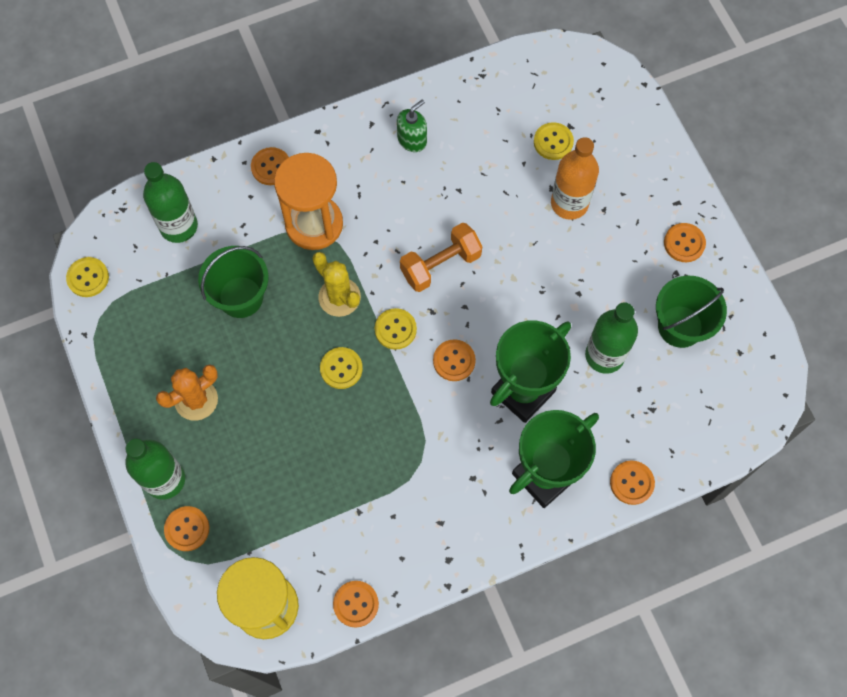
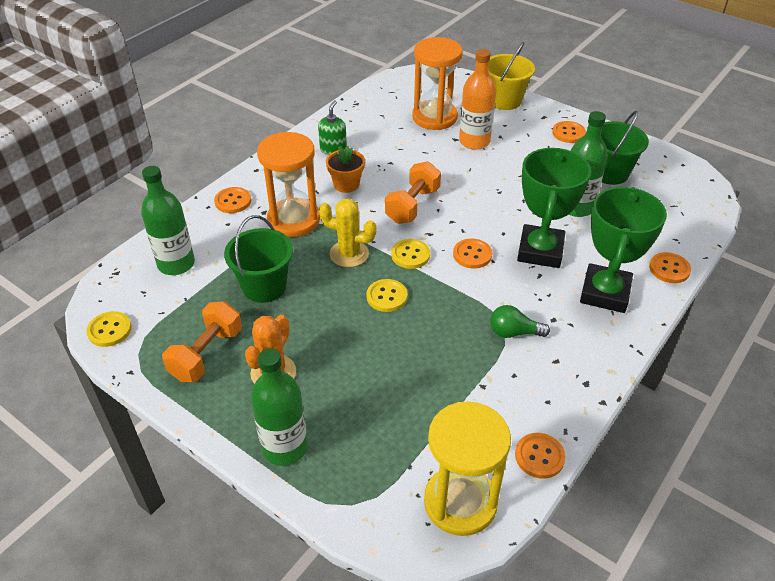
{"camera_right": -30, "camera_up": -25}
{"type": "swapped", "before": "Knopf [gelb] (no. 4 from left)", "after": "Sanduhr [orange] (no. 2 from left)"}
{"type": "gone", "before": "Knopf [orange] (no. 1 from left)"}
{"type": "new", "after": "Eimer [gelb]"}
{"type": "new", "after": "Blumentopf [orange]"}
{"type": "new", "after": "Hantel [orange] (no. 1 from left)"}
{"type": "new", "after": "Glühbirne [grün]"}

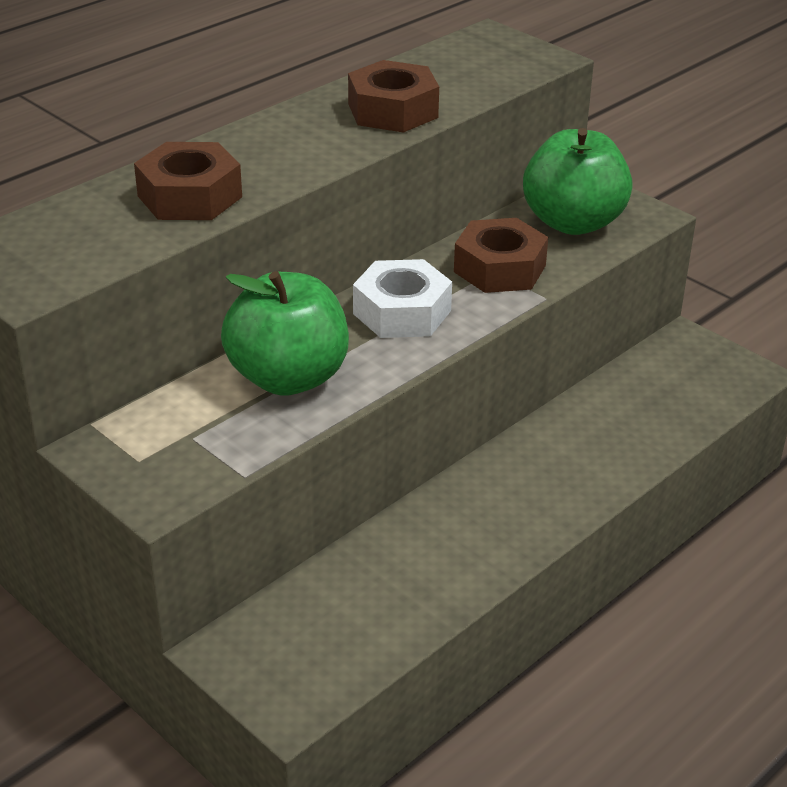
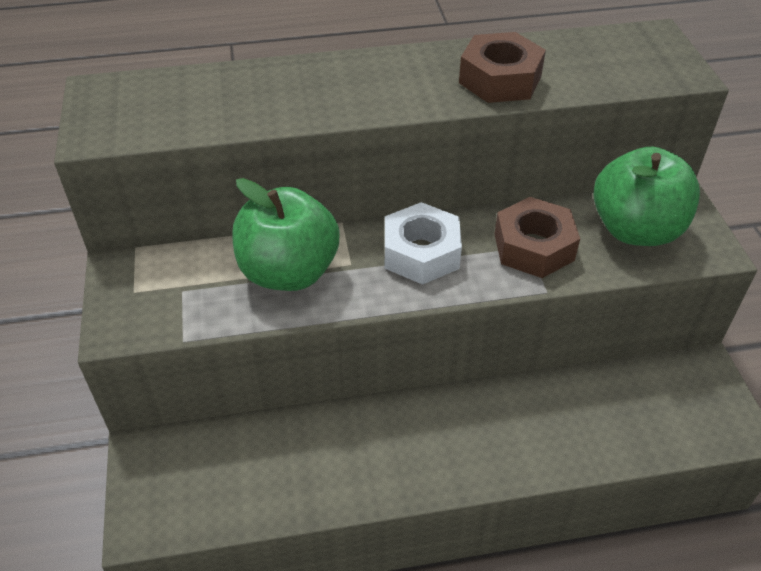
{"camera_right": 35, "camera_up": 10}
{"type": "gone", "before": "Sechskantmutter [braun] (no. 1 from left)"}

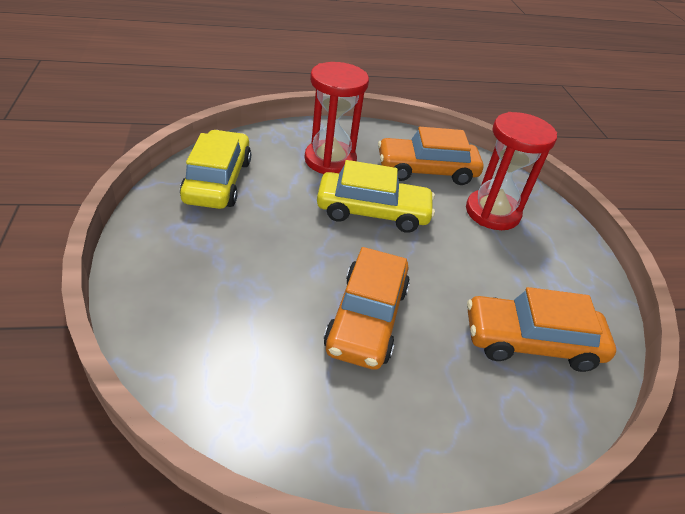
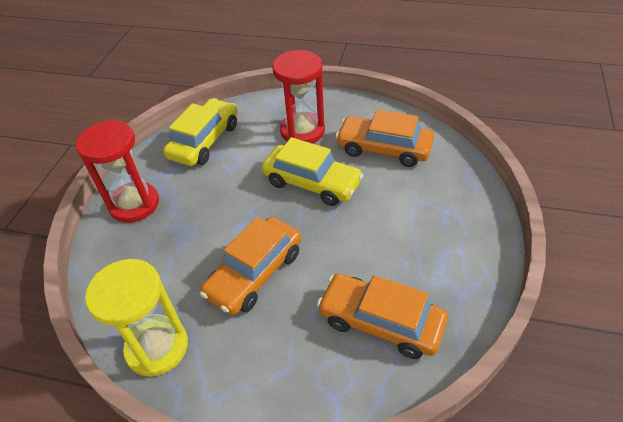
{"camera_right": 30, "camera_up": 5}
{"type": "shifted", "before": "Sanduhr [rot] (no. 2 from left in the first image)", "after": "Sanduhr [rot] (no. 1 from left)"}
{"type": "new", "after": "Sanduhr [gelb]"}

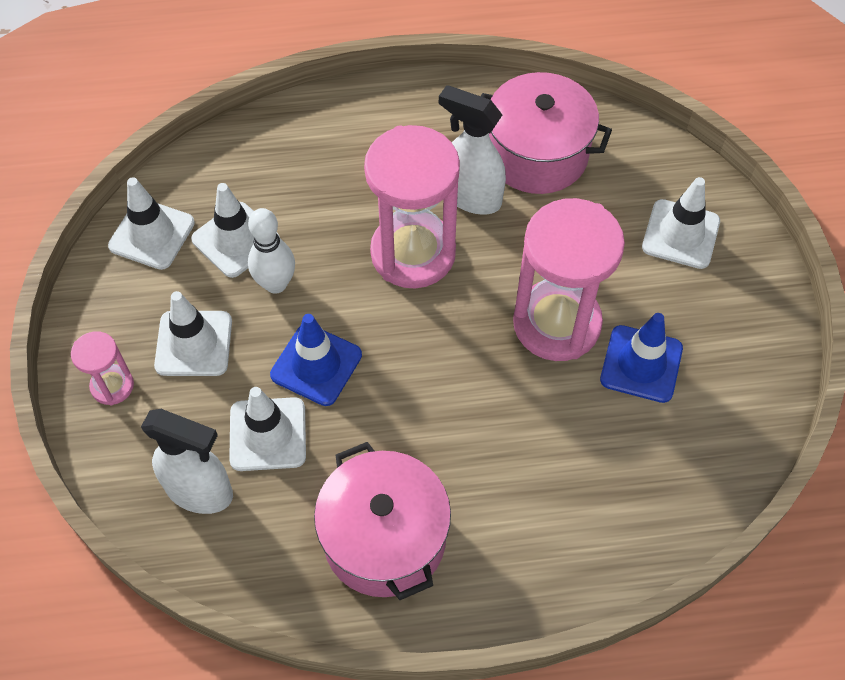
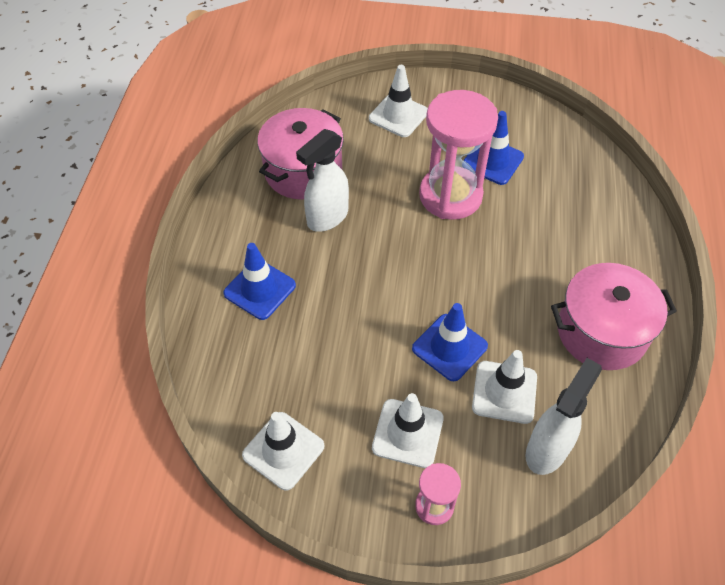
{"camera_right": -75, "camera_up": -5}
{"type": "gone", "before": "Sanduhr [rosa] (no. 2 from left)"}
{"type": "gone", "before": "Leitkegel [weiß] (no. 3 from left)"}
{"type": "gone", "before": "Bowlingkegel [weiß]"}
{"type": "new", "after": "Leitkegel [blau] (no. 1 from left)"}

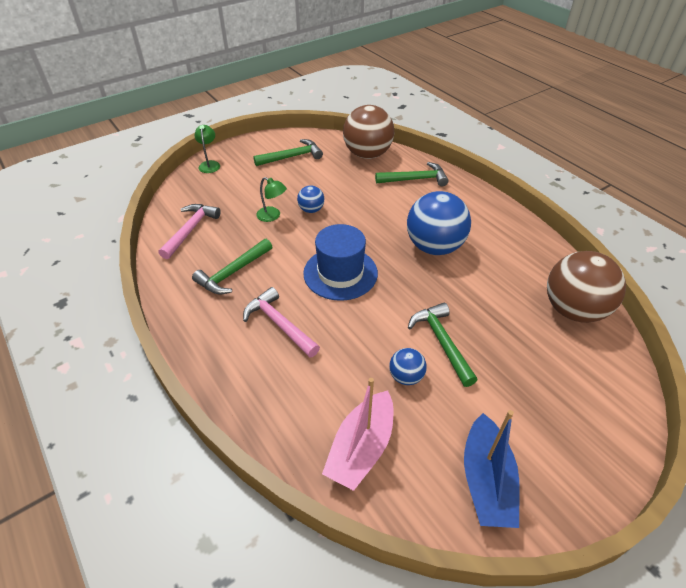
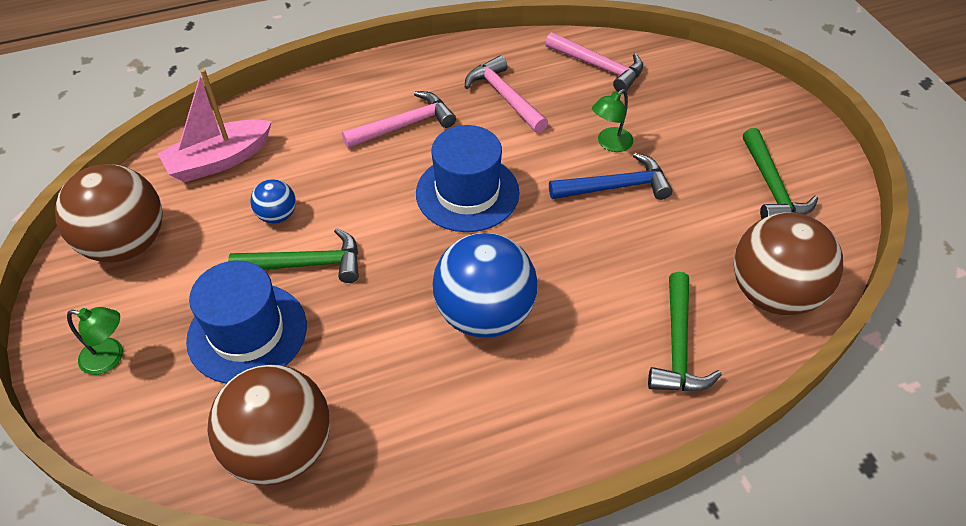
{"camera_right": 105, "camera_up": 5}
{"type": "shifted", "before": "Lampe [grün] (no. 1 from left)"}
{"type": "swapped", "before": "Ball [blau] (no. 1 from left)", "after": "Hammer [blau]"}
{"type": "repainted", "before": "Hammer [grün] (no. 1 from left)", "after": "Hammer [rosa] (no. 2 from left)"}
{"type": "rotated", "before": "Boot [rosa]", "turn": -75}
{"type": "swapped", "before": "Boot [blau]", "after": "Ball [braun] (no. 1 from left)"}
{"type": "new", "after": "Hut [blau] (no. 1 from left)"}

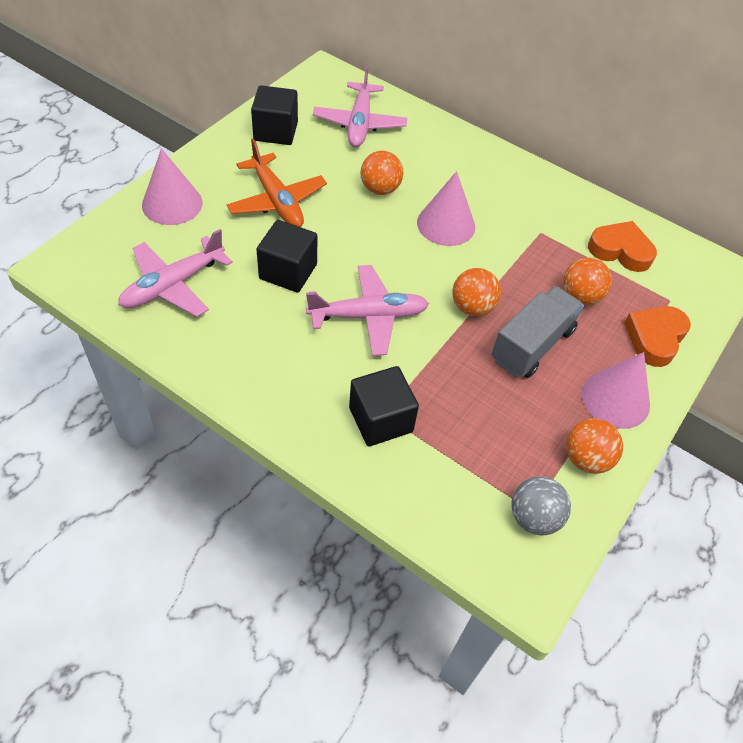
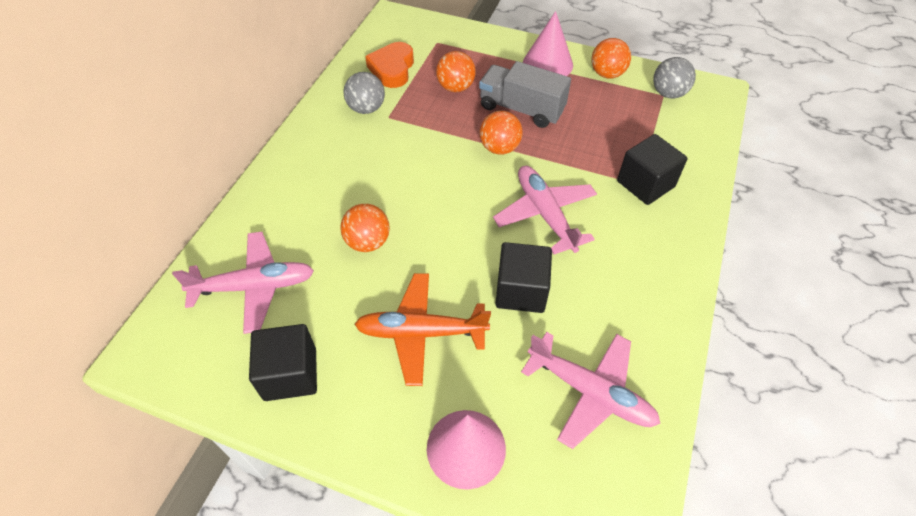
{"camera_right": -100, "camera_up": 0}
{"type": "rotated", "before": "Flugzeug [orange]", "turn": -135}
{"type": "gone", "before": "Kegel [rosa] (no. 2 from left)"}
{"type": "gone", "before": "Herz [orange] (no. 2 from left)"}
{"type": "new", "after": "Ball [grau] (no. 1 from left)"}

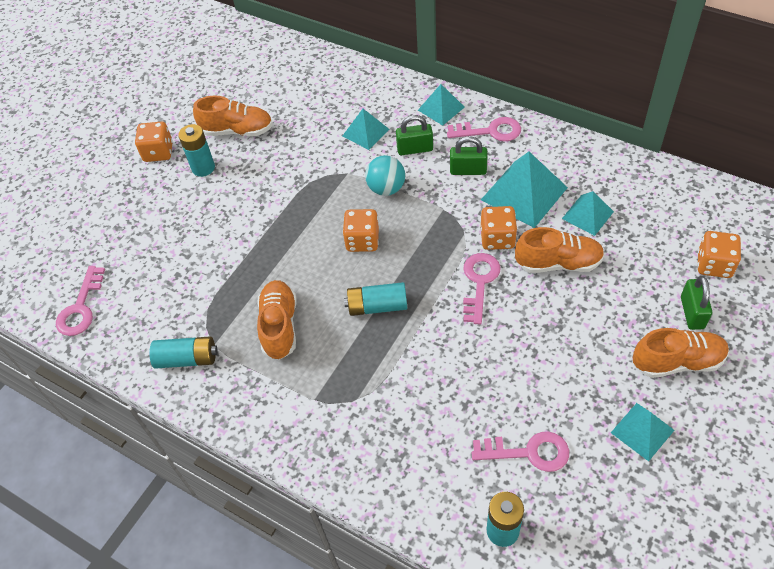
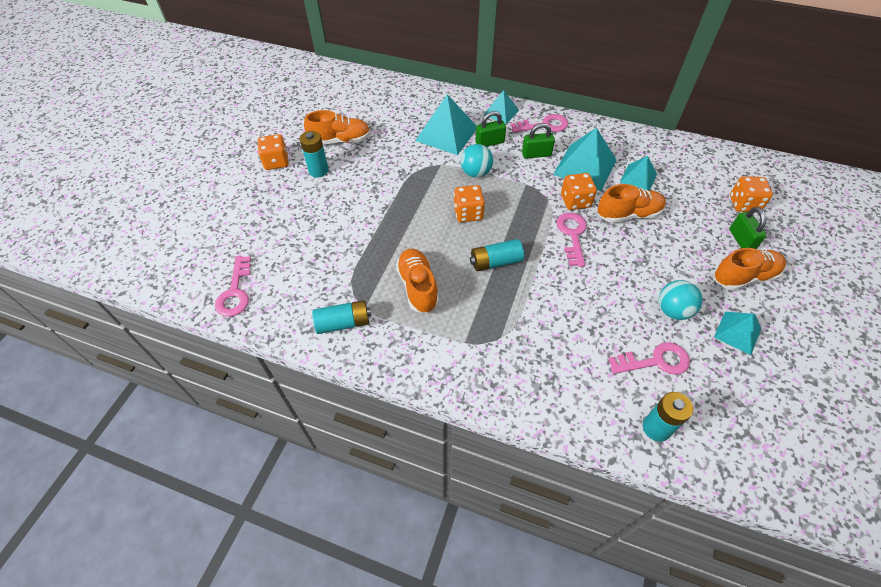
{"camera_right": -15, "camera_up": 0}
{"type": "scaled", "before": "Pyramide [türkis] (no. 1 from left)", "scale": 1.71}
{"type": "new", "after": "Ball [türkis] (no. 2 from left)"}

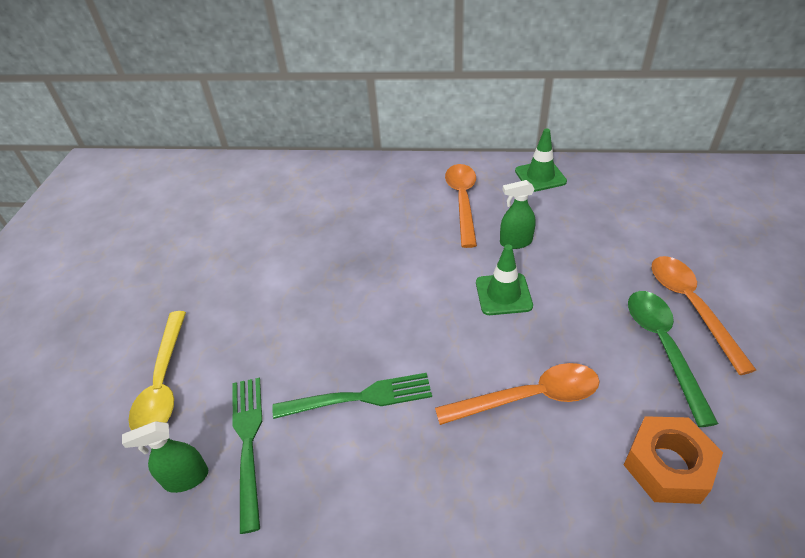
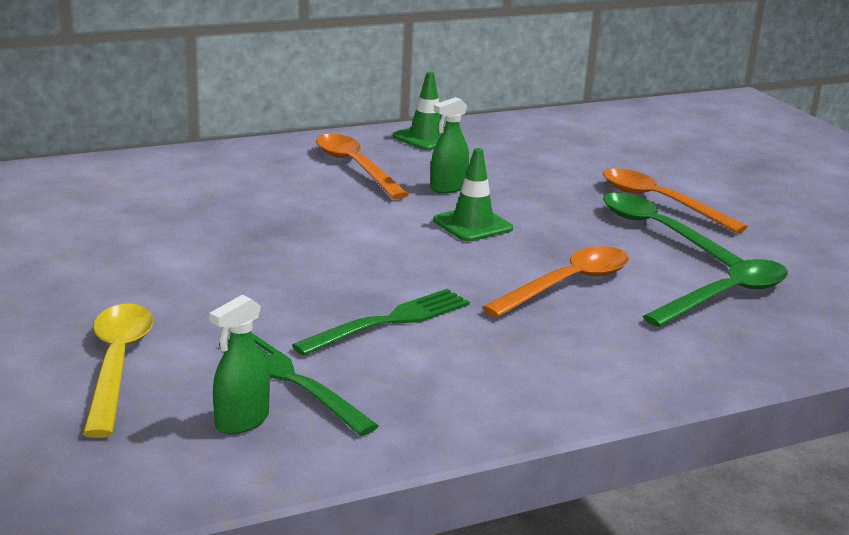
{"camera_right": -35, "camera_up": -20}
{"type": "rotated", "before": "Löffel [gelb]", "turn": -150}
{"type": "swapped", "before": "Sechskantmutter [orange]", "after": "Löffel [grün] (no. 2 from left)"}

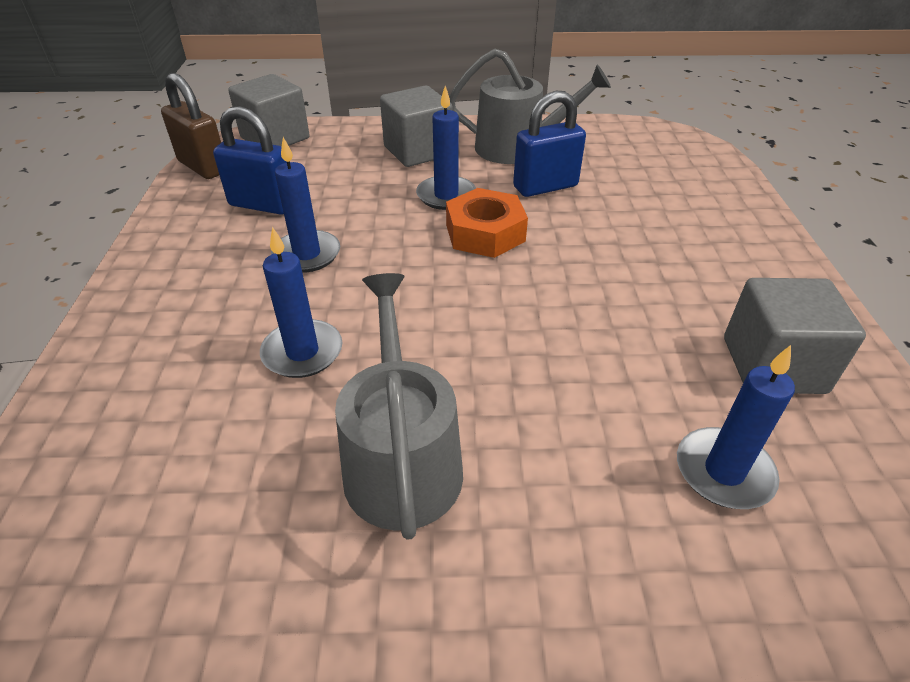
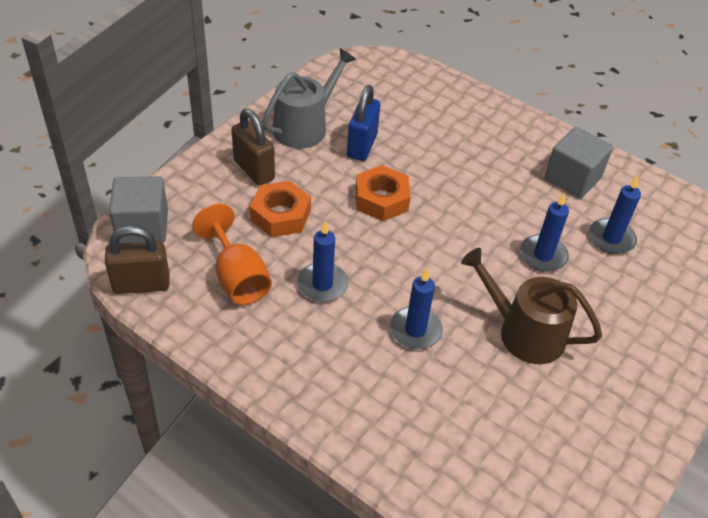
{"camera_right": -55, "camera_up": 5}
{"type": "swapped", "before": "Kubus [grau] (no. 2 from left)", "after": "Vorhängeschloss [braun] (no. 2 from left)"}
{"type": "shifted", "before": "Kerze [blau] (no. 3 from left)"}
{"type": "swapped", "before": "Vorhängeschloss [blau] (no. 1 from left)", "after": "Kelch [orange]"}
{"type": "repainted", "before": "Gießkanne [grau] (no. 1 from left)", "after": "Gießkanne [braun]"}
{"type": "new", "after": "Sechskantmutter [orange] (no. 1 from left)"}

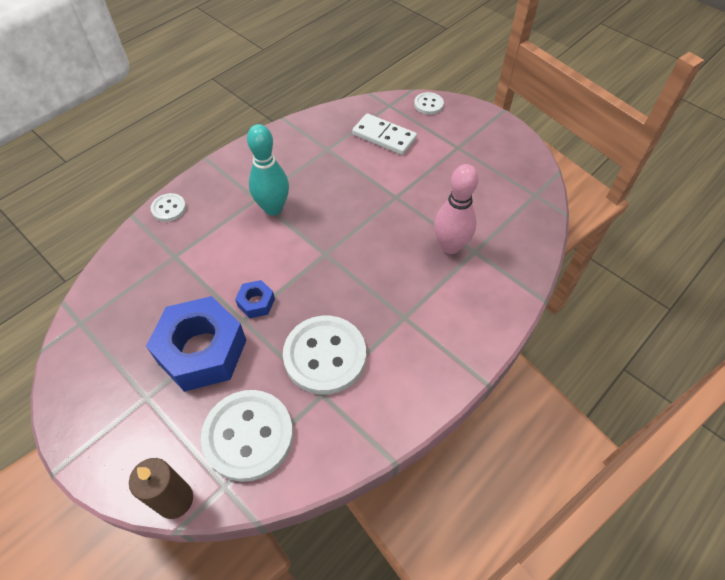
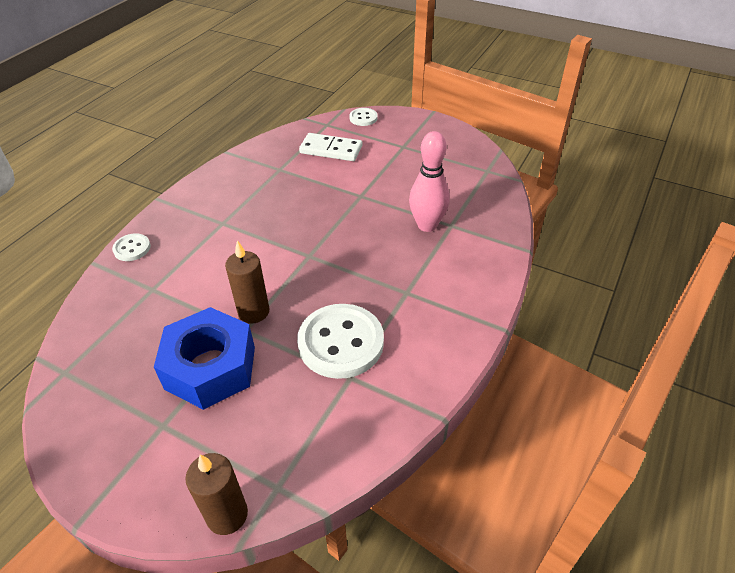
{"camera_right": -15, "camera_up": -10}
{"type": "gone", "before": "Bowlingkegel [türkis]"}
{"type": "swapped", "before": "Sechskantmutter [blau] (no. 2 from left)", "after": "Kerze [braun] (no. 2 from left)"}
{"type": "gone", "before": "Knopf [weiß] (no. 2 from left)"}

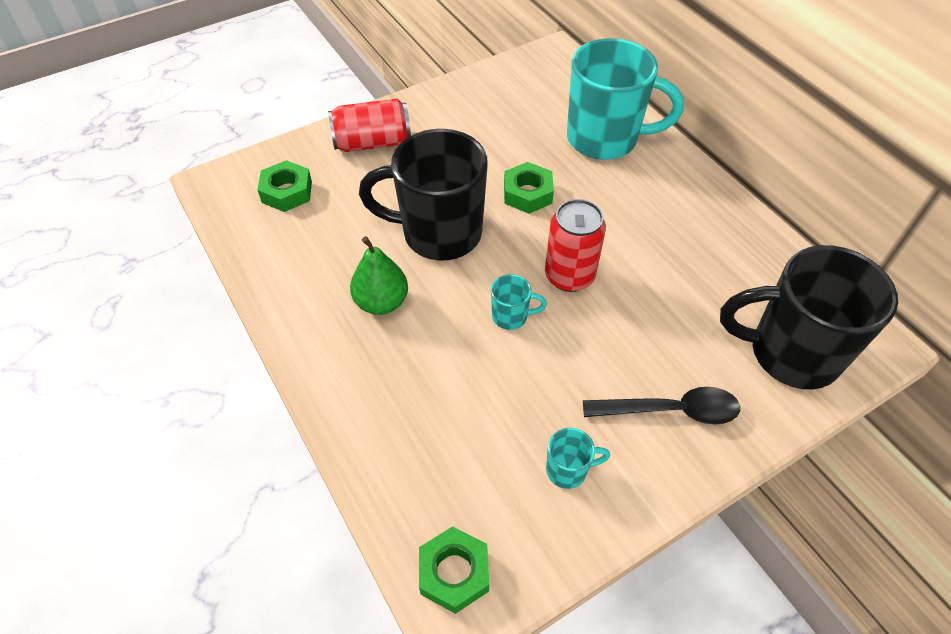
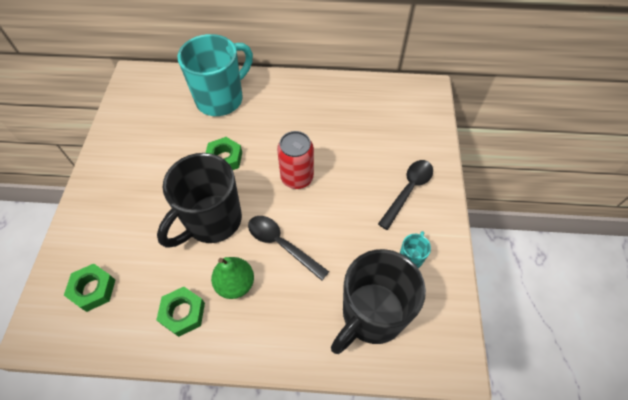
{"camera_right": -55, "camera_up": 5}
{"type": "gone", "before": "Dose [rot] (no. 1 from left)"}
{"type": "shifted", "before": "Tasse [schwarz] (no. 2 from left)"}
{"type": "gone", "before": "Tasse [türkis] (no. 1 from left)"}
{"type": "shifted", "before": "Sechskantmutter [grün] (no. 2 from left)"}
{"type": "new", "after": "Löffel [schwarz] (no. 1 from left)"}

